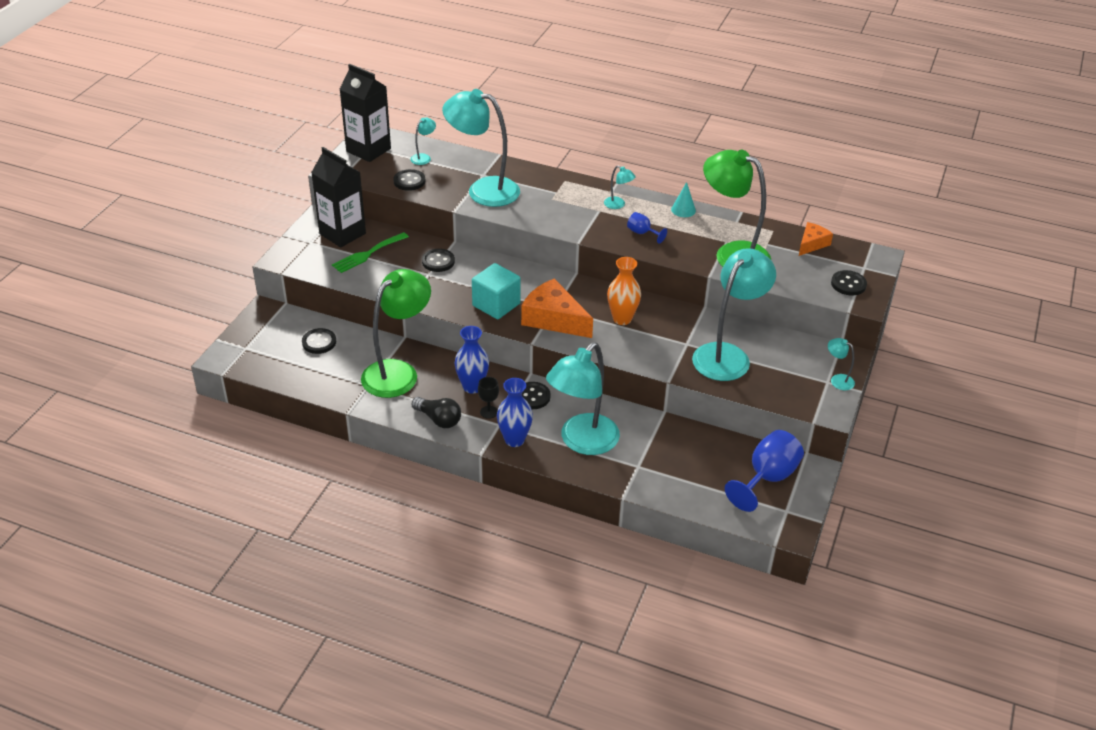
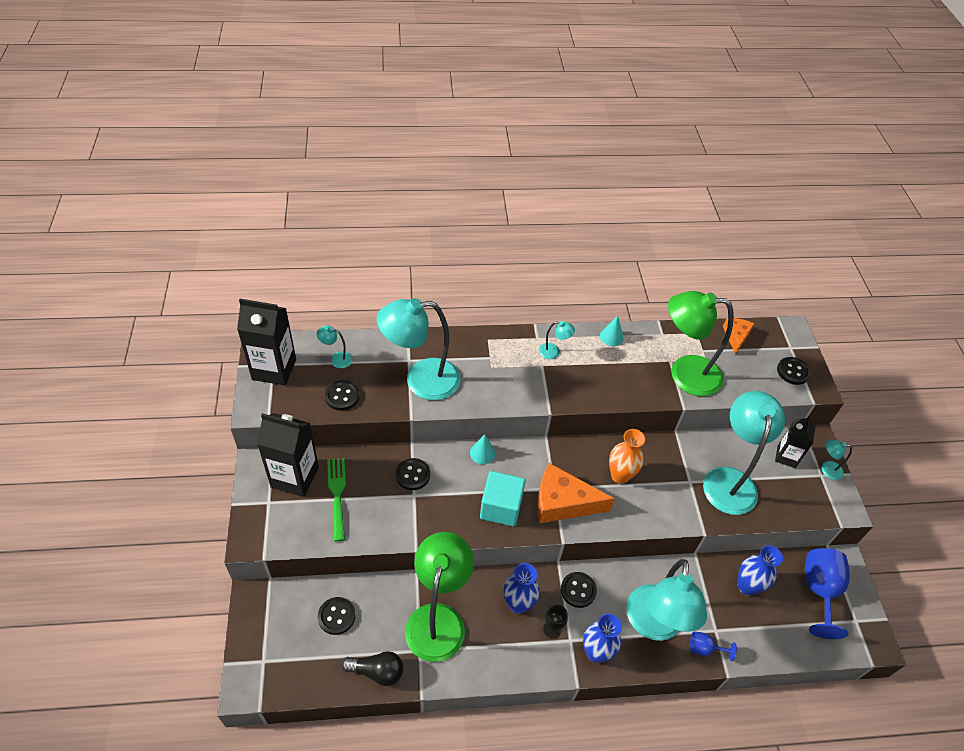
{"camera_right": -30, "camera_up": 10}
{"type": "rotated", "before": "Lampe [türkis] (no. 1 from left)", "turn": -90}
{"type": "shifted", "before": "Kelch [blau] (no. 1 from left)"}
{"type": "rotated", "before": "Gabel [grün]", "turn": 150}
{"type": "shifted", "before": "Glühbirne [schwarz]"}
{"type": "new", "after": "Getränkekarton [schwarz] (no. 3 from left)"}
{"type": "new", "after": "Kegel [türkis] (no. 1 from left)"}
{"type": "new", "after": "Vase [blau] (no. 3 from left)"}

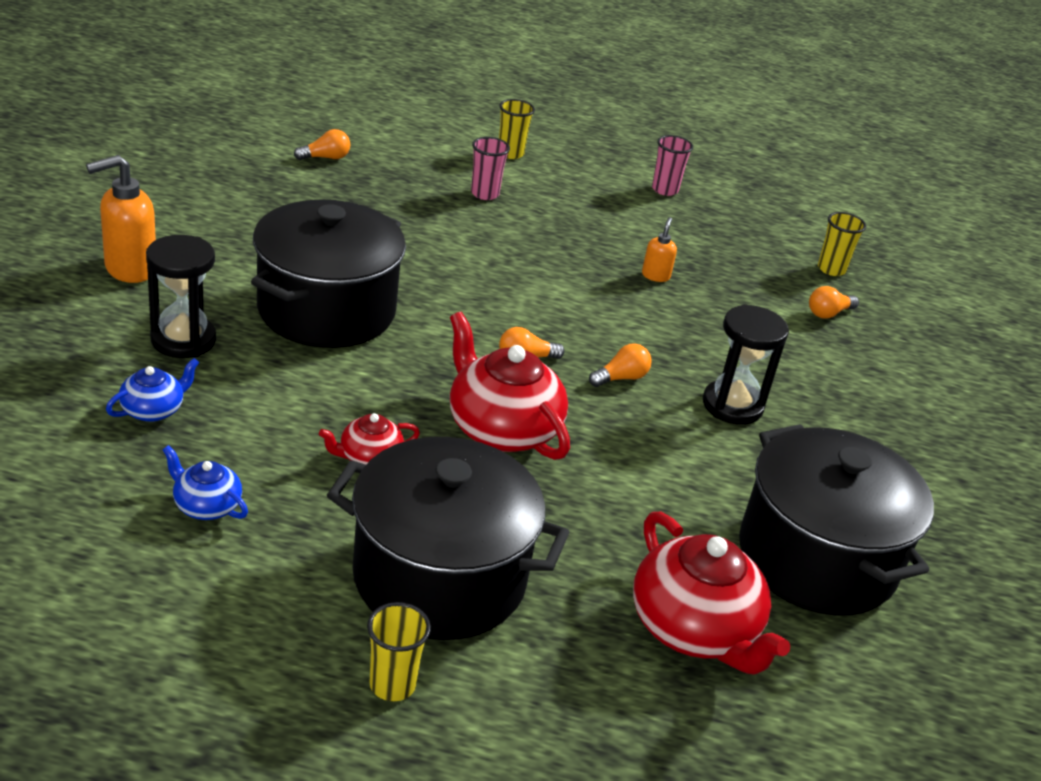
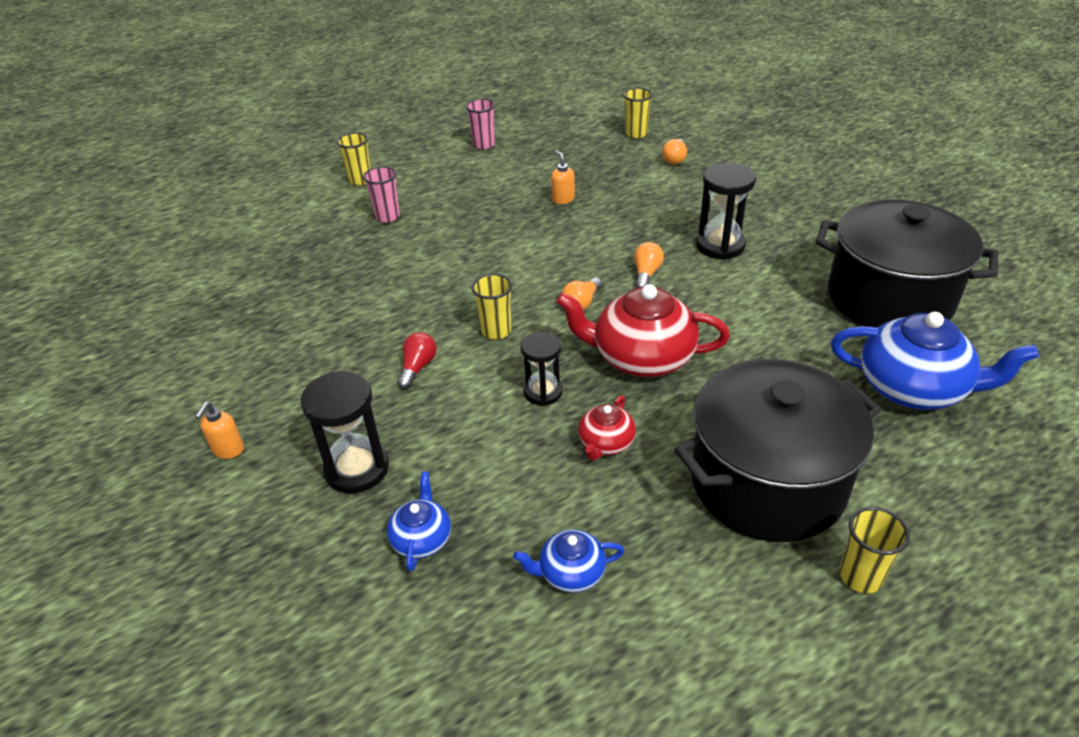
{"camera_right": -35, "camera_up": 5}
{"type": "gone", "before": "Glühbirne [orange] (no. 1 from left)"}
{"type": "scaled", "before": "Seifenspender [orange] (no. 1 from left)", "scale": 0.53}
{"type": "swapped", "before": "Kochtopf [schwarz] (no. 1 from left)", "after": "Glühbirne [rot]"}
{"type": "repainted", "before": "Teekanne [rot] (no. 3 from left)", "after": "Teekanne [blau] (no. 3 from left)"}
{"type": "new", "after": "Becher [gelb] (no. 2 from left)"}
{"type": "new", "after": "Sanduhr [schwarz] (no. 2 from left)"}

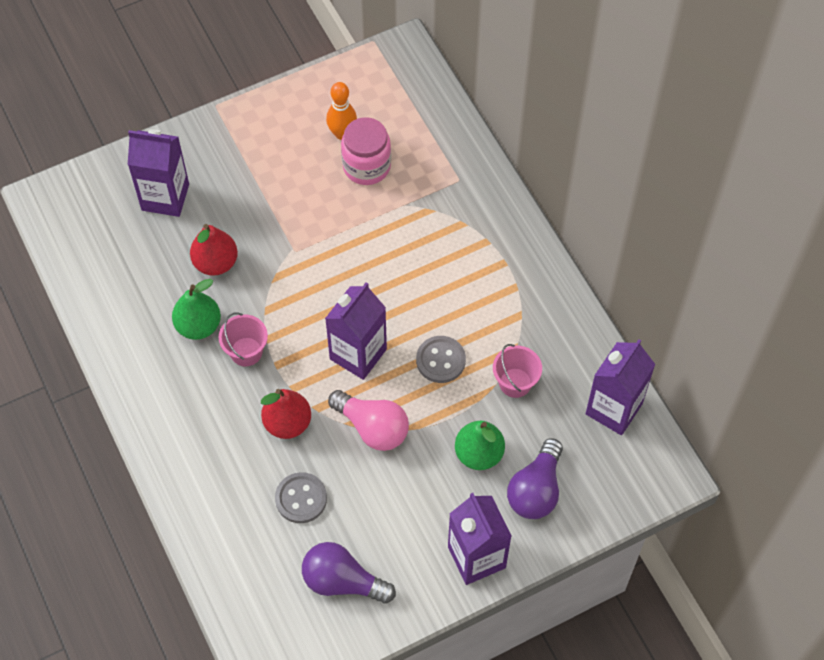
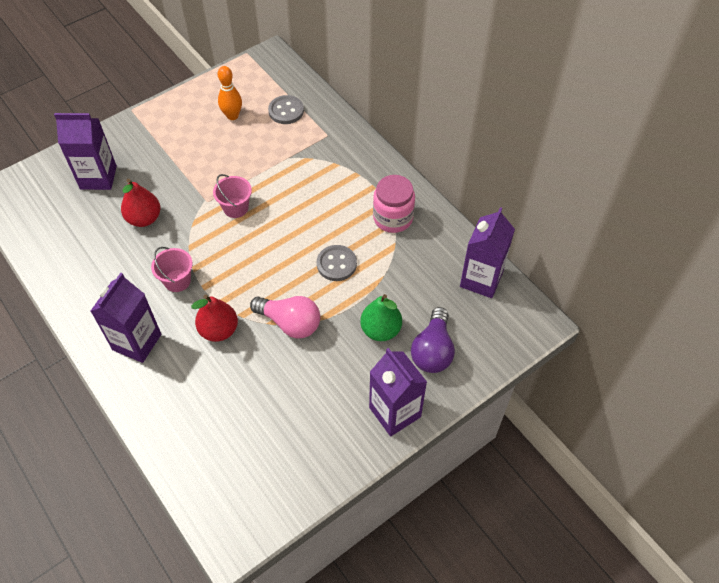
{"camera_right": -10, "camera_up": -5}
{"type": "shifted", "before": "Einmachglas [rosa]"}
{"type": "gone", "before": "Birne [grün] (no. 1 from left)"}
{"type": "shifted", "before": "Getränkekarton [lila] (no. 2 from left)"}
{"type": "shifted", "before": "Eimer [rosa] (no. 2 from left)"}
{"type": "shifted", "before": "Knopf [grau] (no. 1 from left)"}
{"type": "gone", "before": "Glühbirne [lila] (no. 1 from left)"}

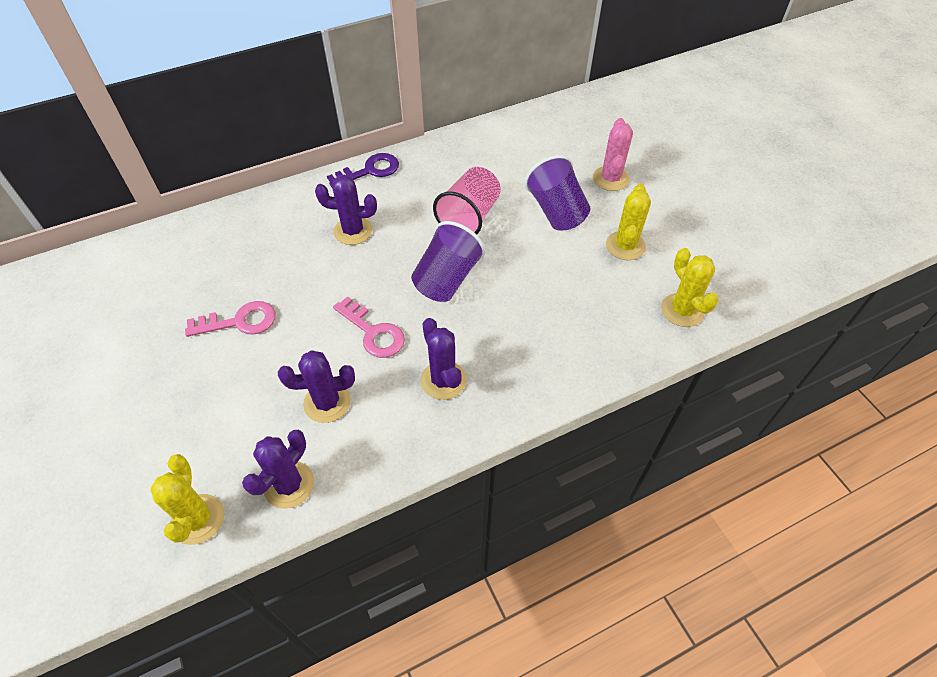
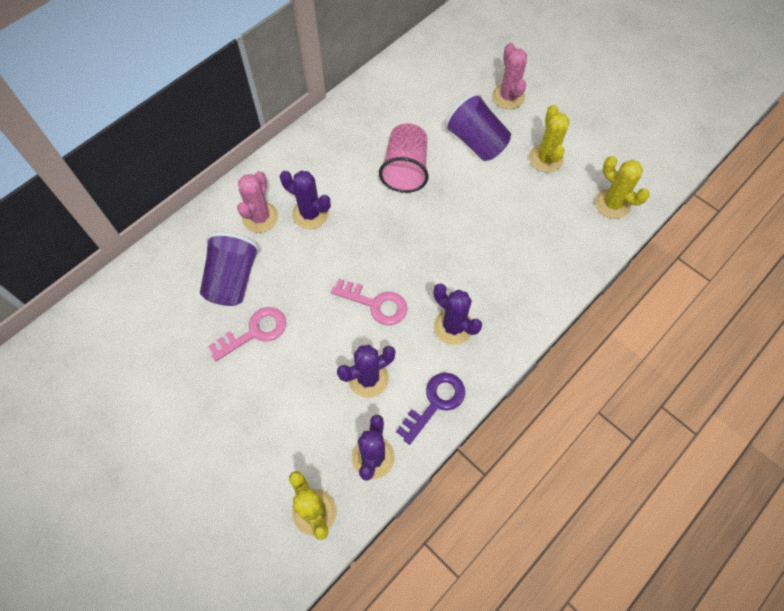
{"camera_right": -20, "camera_up": 10}
{"type": "shifted", "before": "Schlüssel [lila]"}
{"type": "rotated", "before": "Kaktus [lila] (no. 3 from left in the first image)", "turn": 45}
{"type": "shifted", "before": "Becher [lila] (no. 1 from left)"}
{"type": "new", "after": "Kaktus [rosa] (no. 1 from left)"}

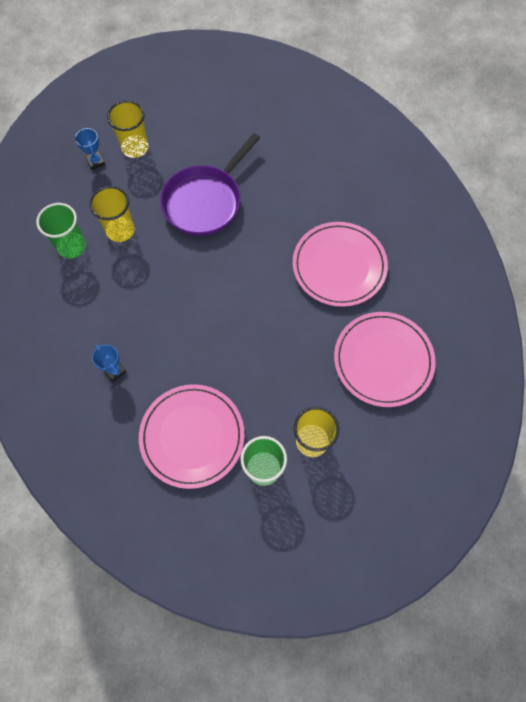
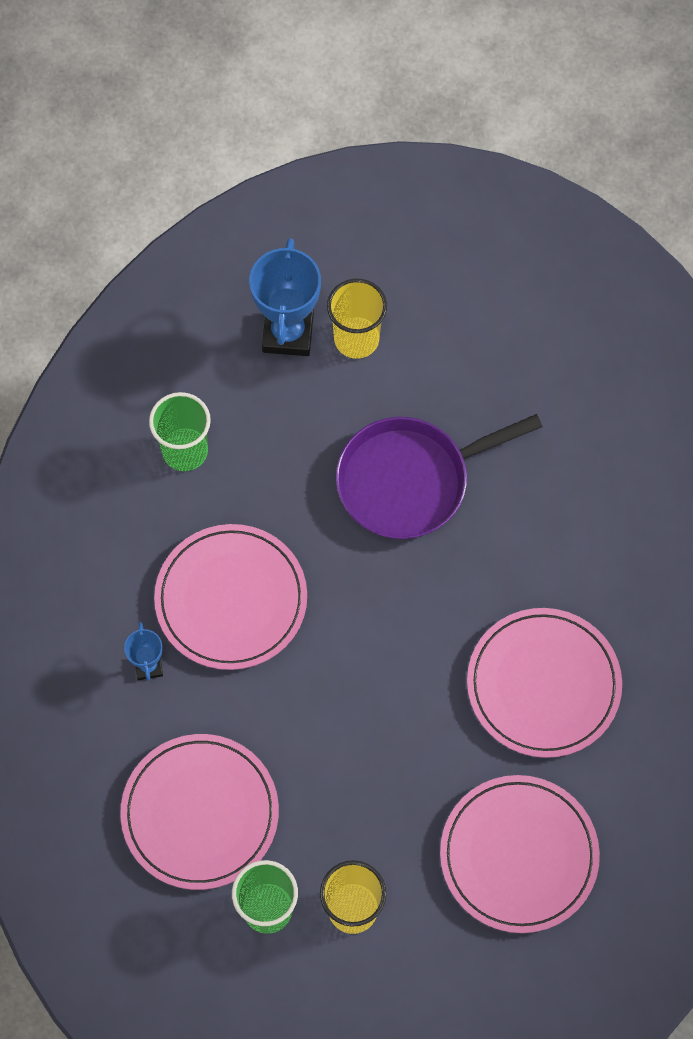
{"camera_right": 30, "camera_up": 0}
{"type": "scaled", "before": "Pokal [blau] (no. 1 from left in the first image)", "scale": 1.95}
{"type": "gone", "before": "Becher [gelb] (no. 1 from left)"}
{"type": "new", "after": "Teller [rosa] (no. 2 from left)"}

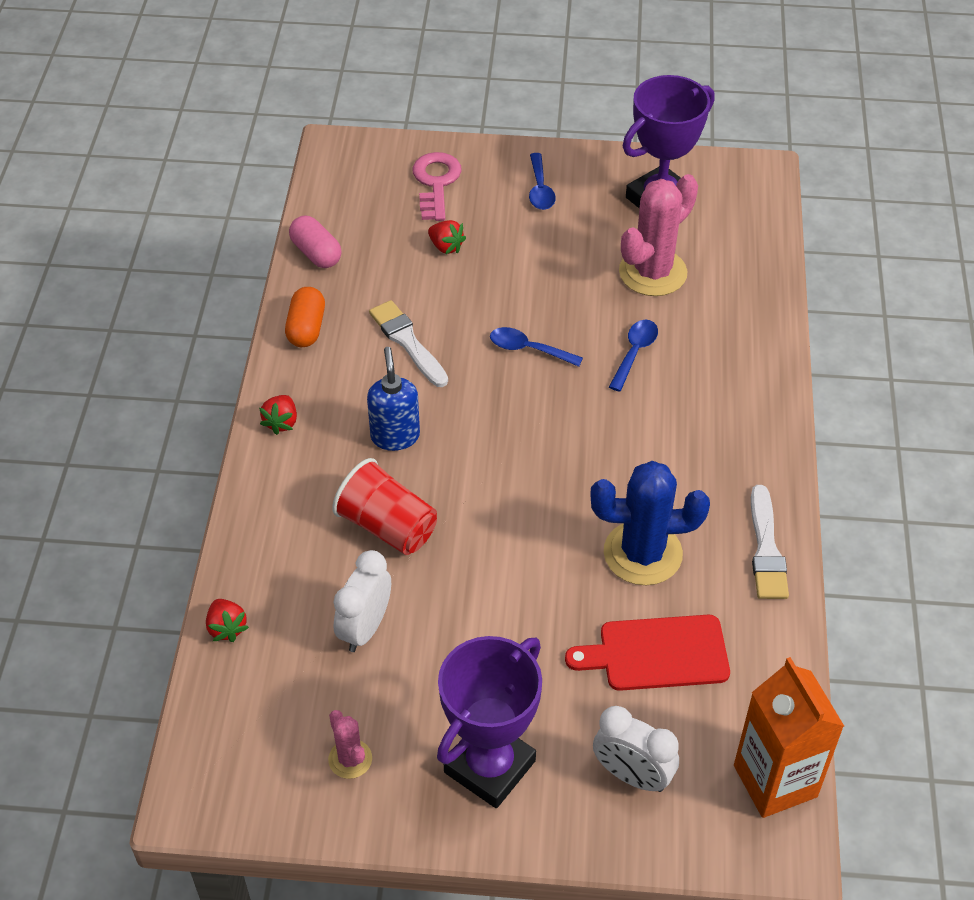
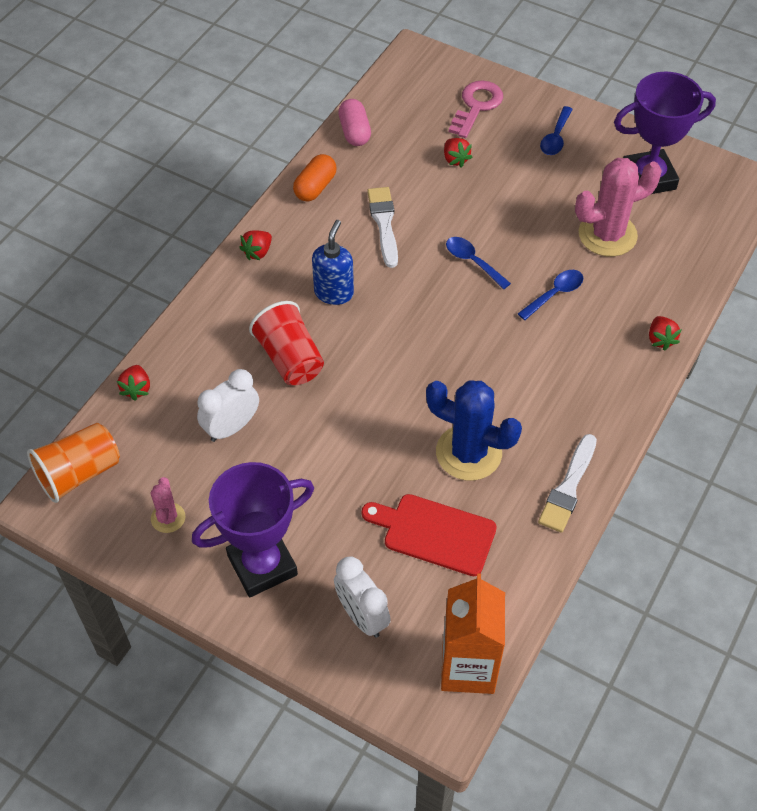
{"camera_right": 25, "camera_up": 5}
{"type": "new", "after": "Erdbeere [rot] (no. 4 from left)"}
{"type": "new", "after": "Becher [orange]"}

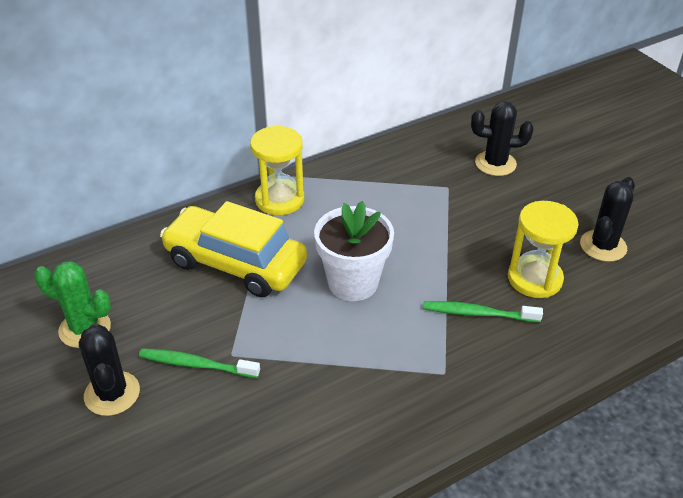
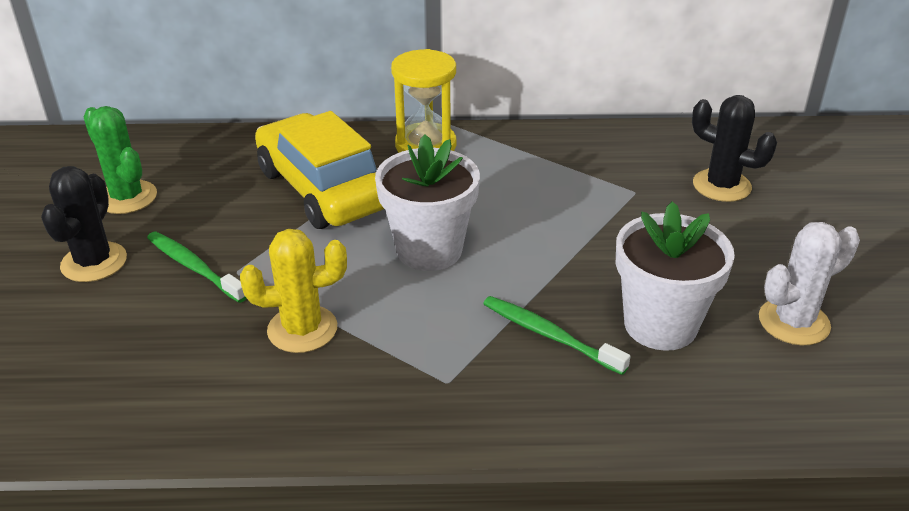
{"camera_right": 30, "camera_up": -5}
{"type": "repainted", "before": "Kaktus [schwarz] (no. 3 from left)", "after": "Kaktus [weiß]"}
{"type": "swapped", "before": "Sanduhr [gelb] (no. 2 from left)", "after": "Blumentopf [weiß] (no. 2 from left)"}
{"type": "new", "after": "Kaktus [gelb]"}

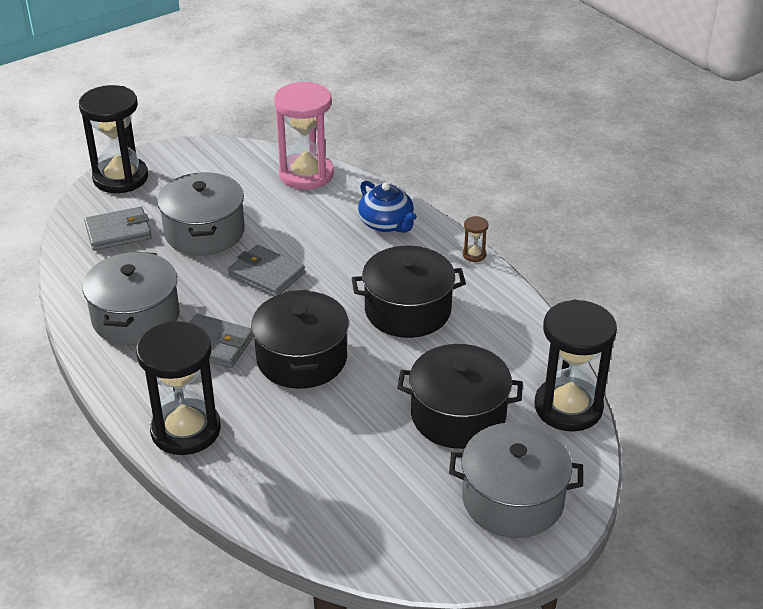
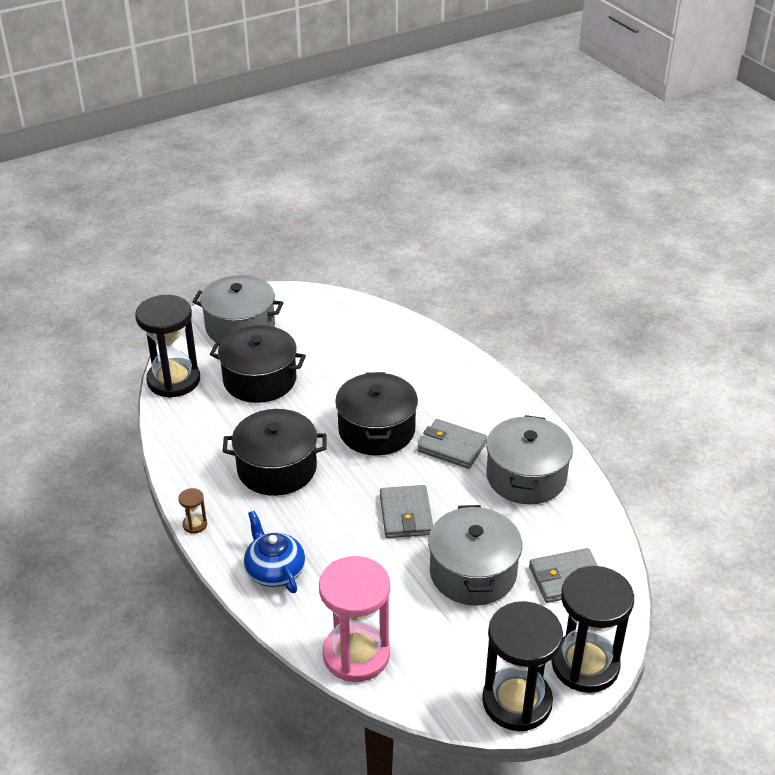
{"camera_right": -175, "camera_up": 0}
{"type": "rotated", "before": "Geldbörse [grau] (no. 3 from left in the first image)", "turn": 45}
{"type": "shifted", "before": "Sanduhr [schwarz] (no. 2 from left)"}

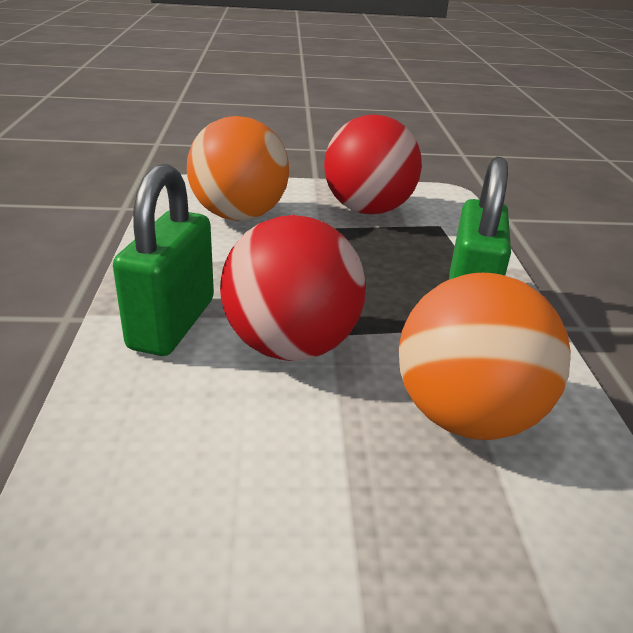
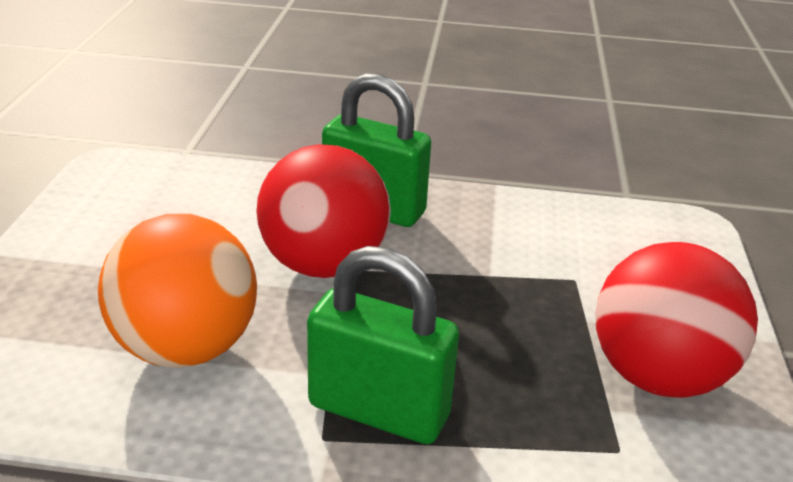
{"camera_right": 100, "camera_up": 0}
{"type": "gone", "before": "Ball [orange] (no. 1 from left)"}

